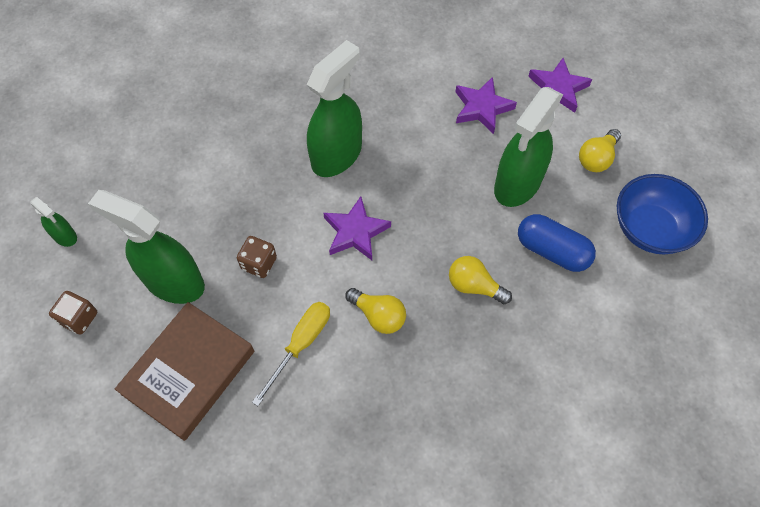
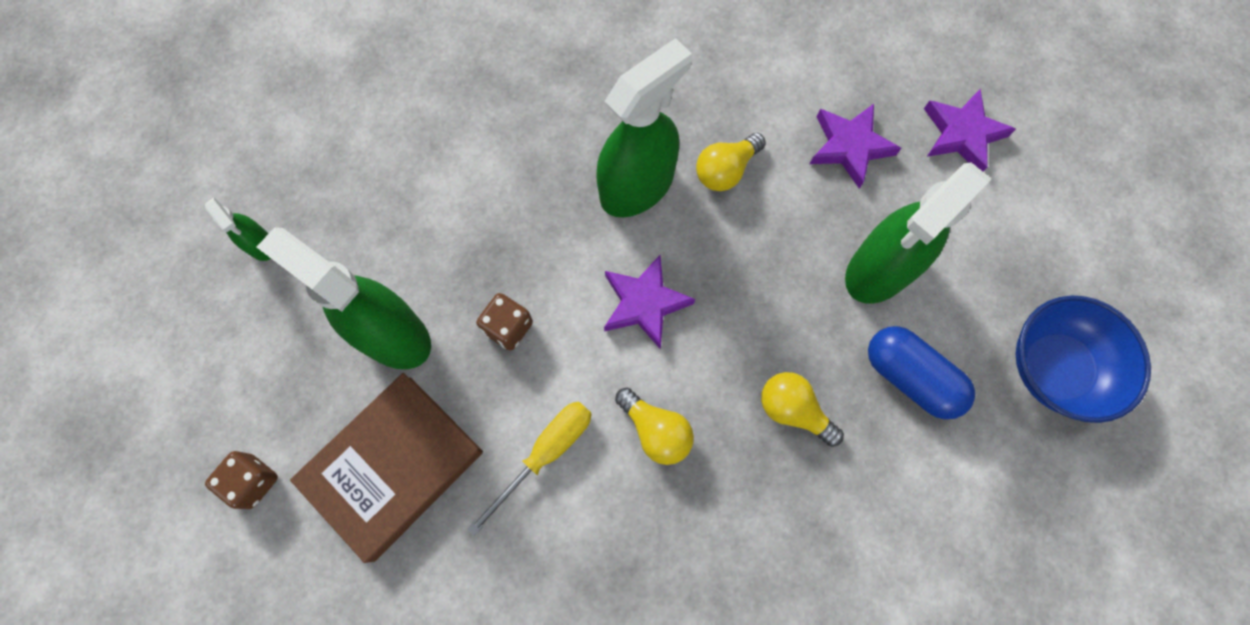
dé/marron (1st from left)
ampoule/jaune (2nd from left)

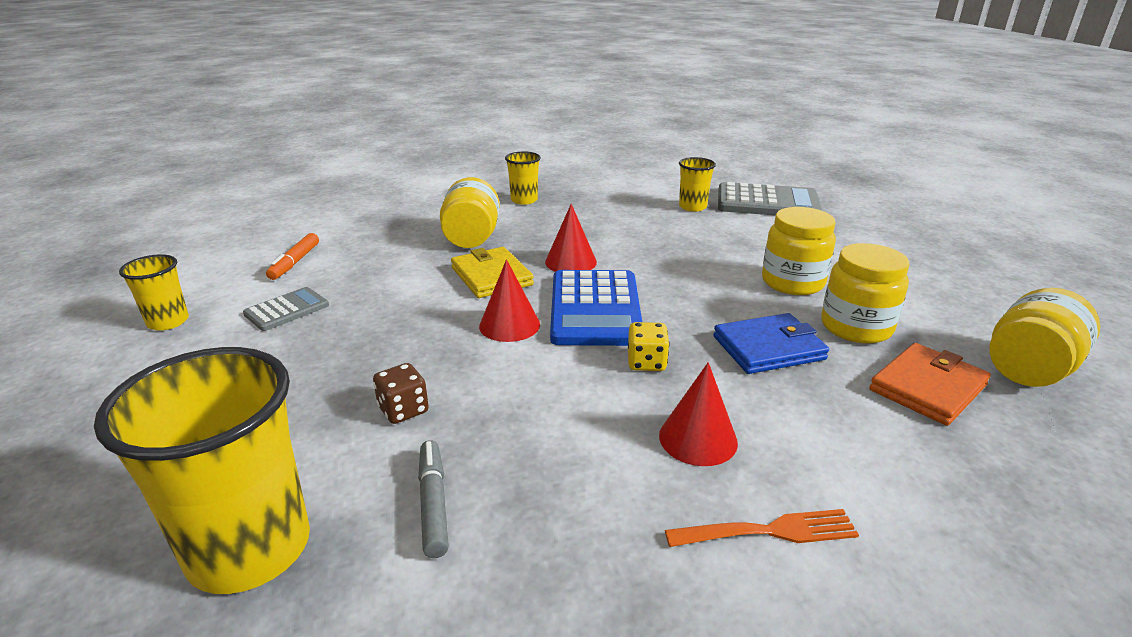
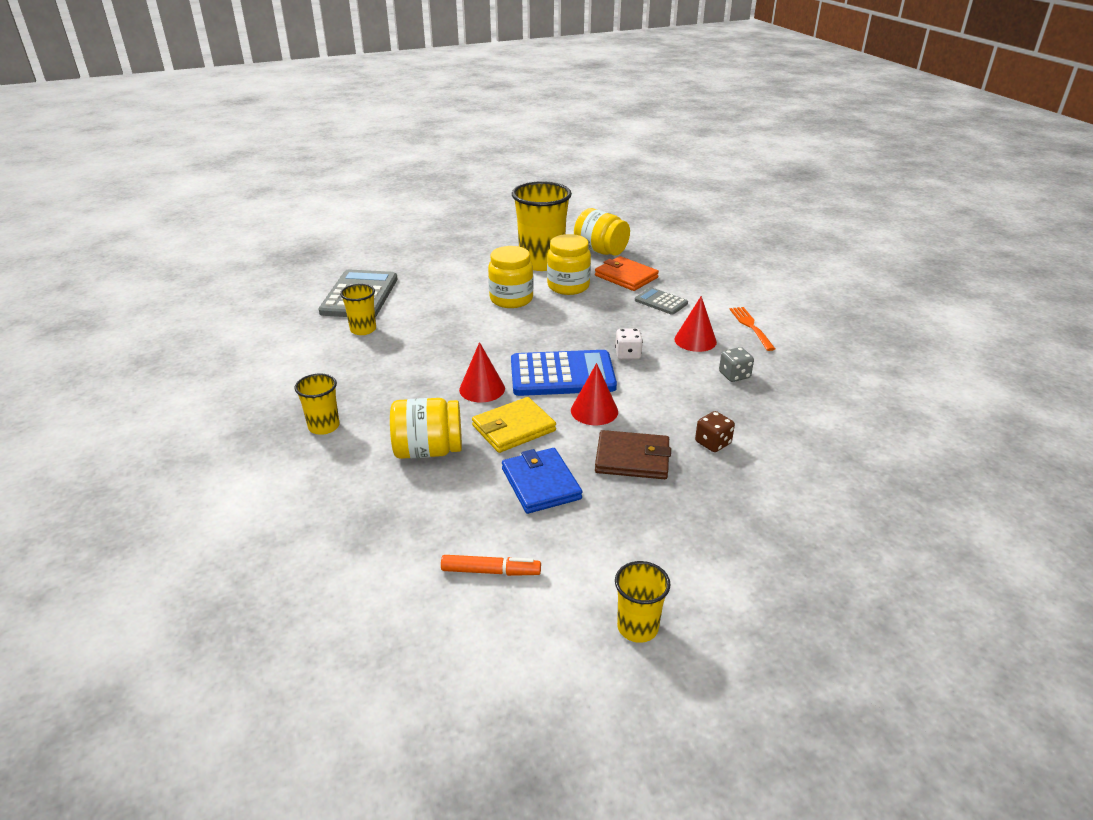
portefeuille/bleu
gobelet/jaune (3rd from left)
portefeuille/marron
dé/blanc
calculatrice/gris (2nd from left)
dé/gris
feutre/gris

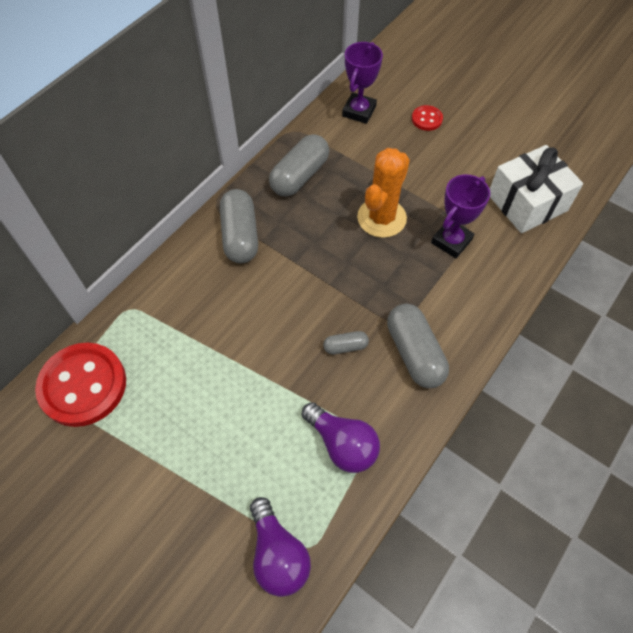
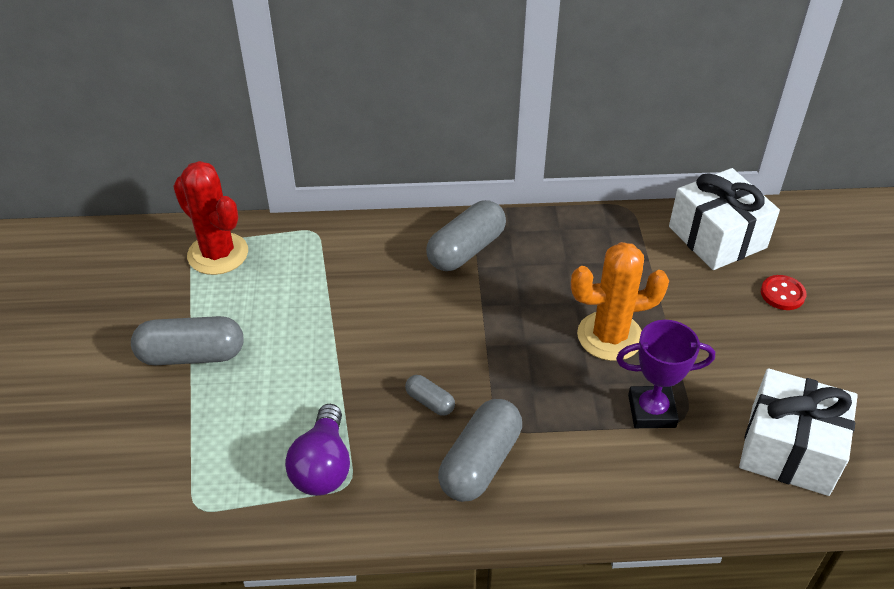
gélule/gris (1st from left)
cactus/rouge
cadeau/blanc (1st from left)
ampoule/violet (1st from left in the first image)

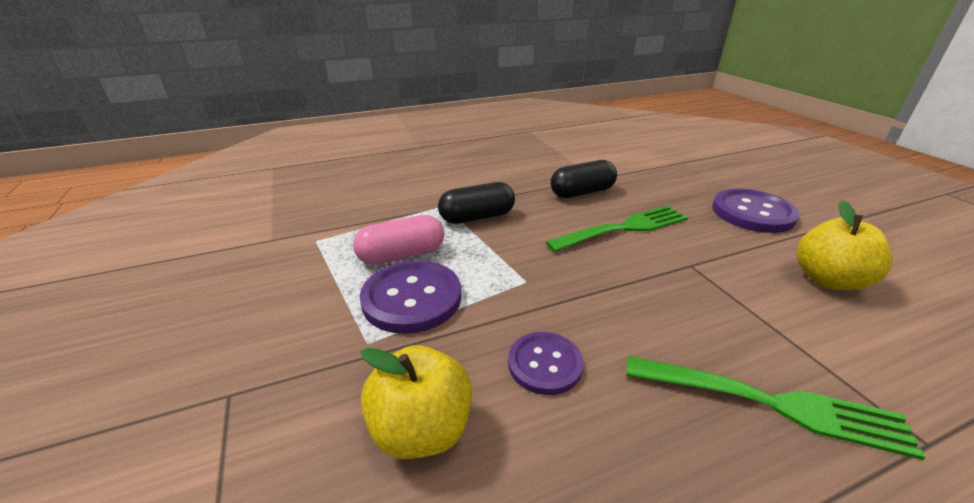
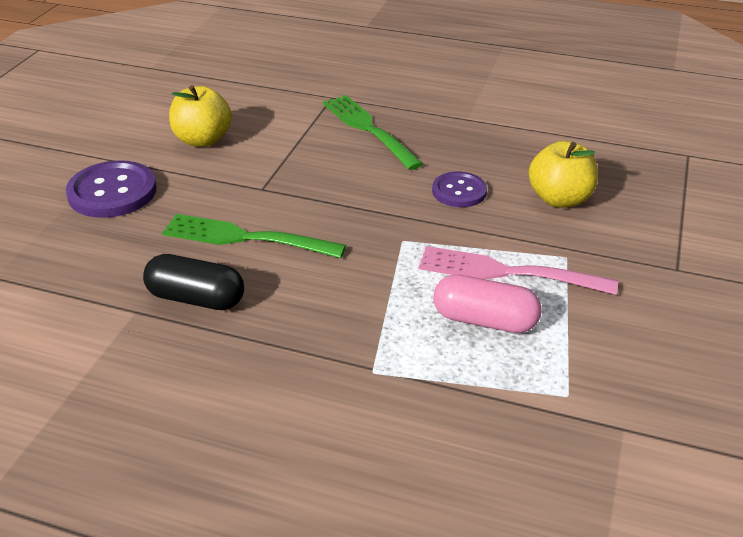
fourchette/rose
gélule/noir (1st from left in the first image)

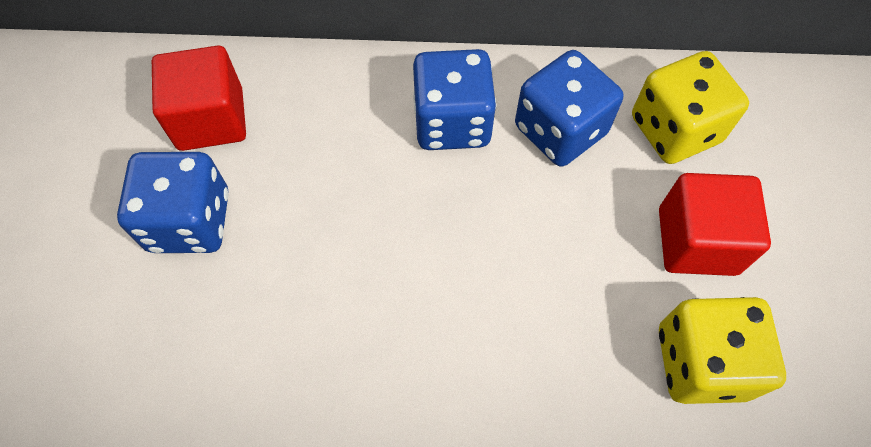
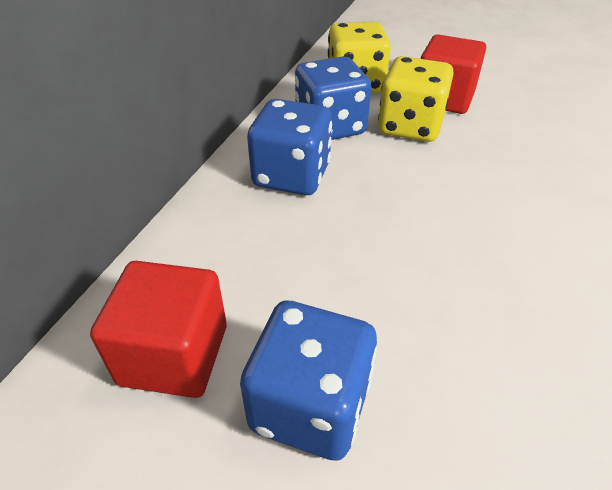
dé/jaune (2nd from left)

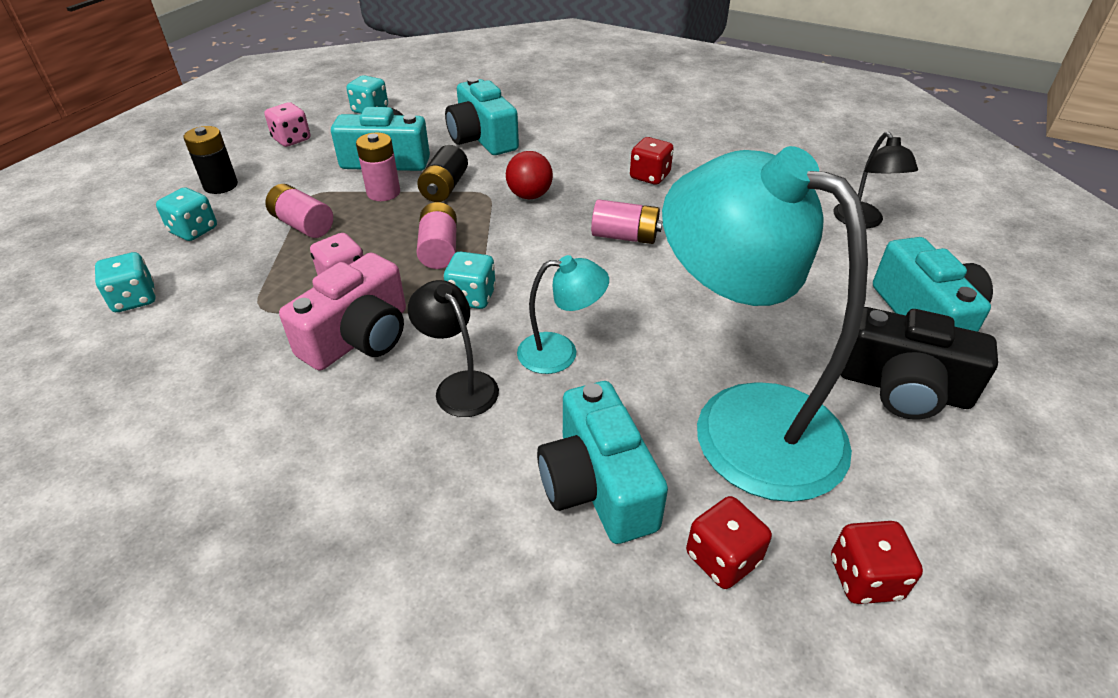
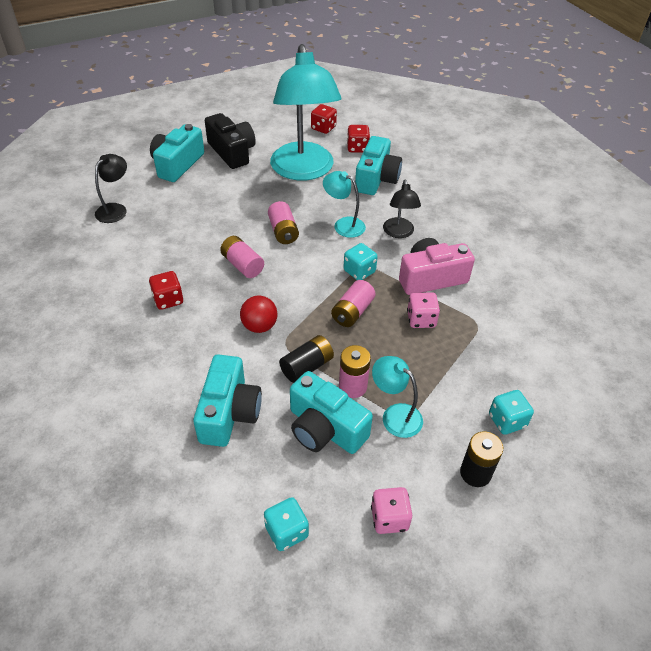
pile/rose (2nd from left)
lampe/turquoise (3rd from left)
dé/turquoise (1st from left in the first image)

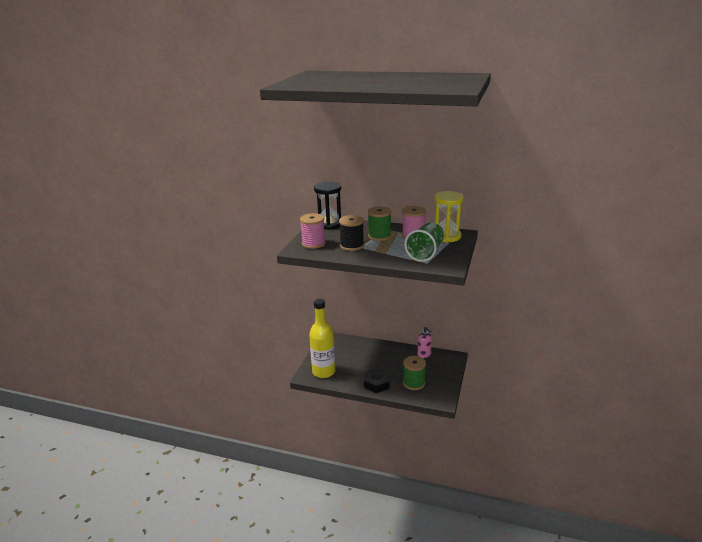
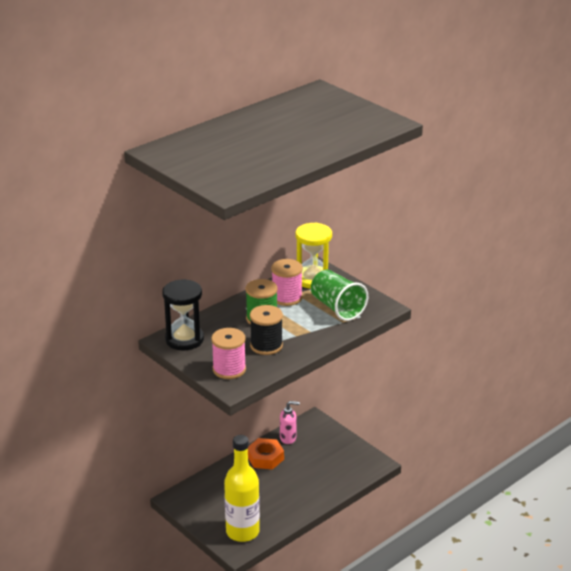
écrou/orange
écrou/noir
bobine/vert (2nd from left in the first image)

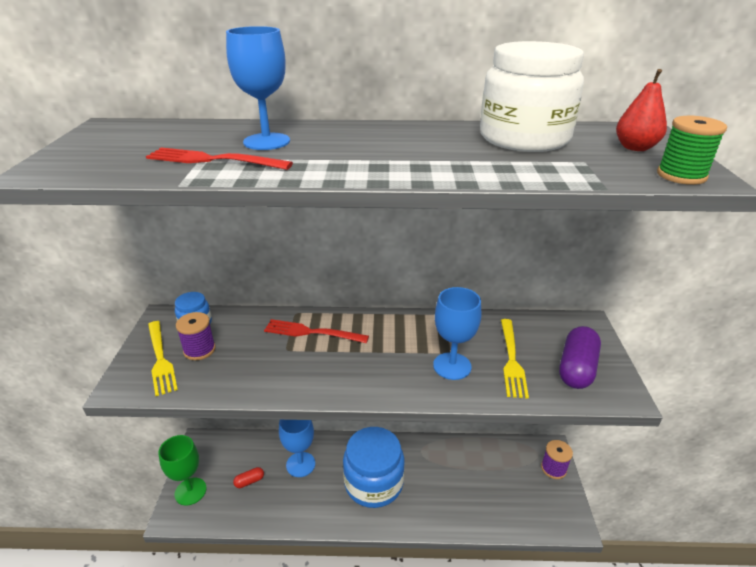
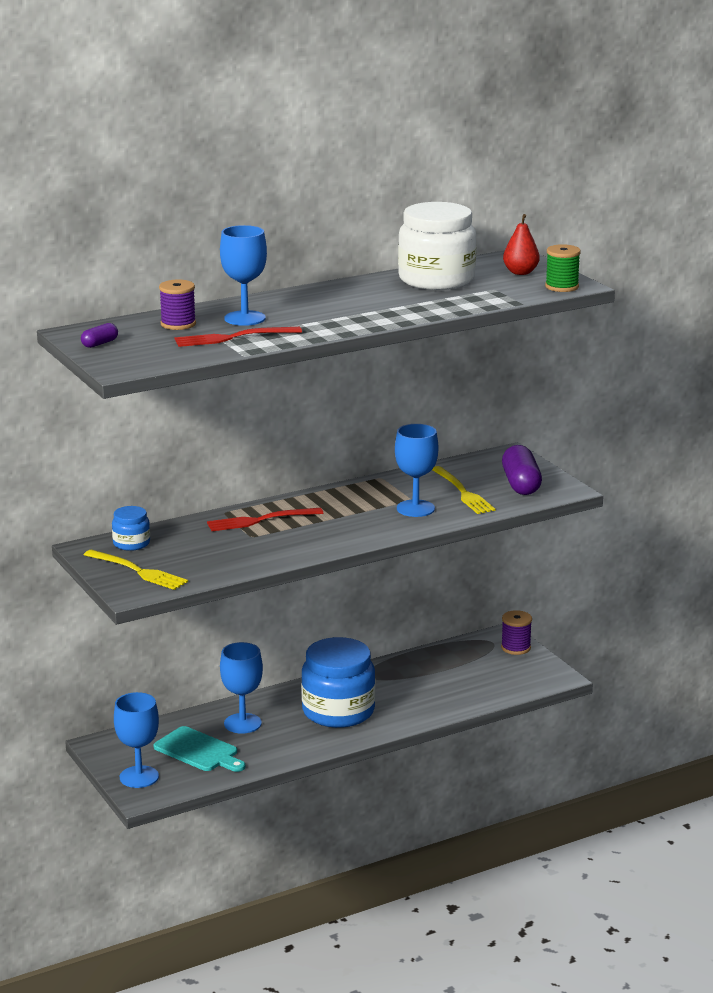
gélule/violet (1st from left)
verre à pied/bleu (1st from left)
planche à découper/turquoise
bobine/violet (1st from left)

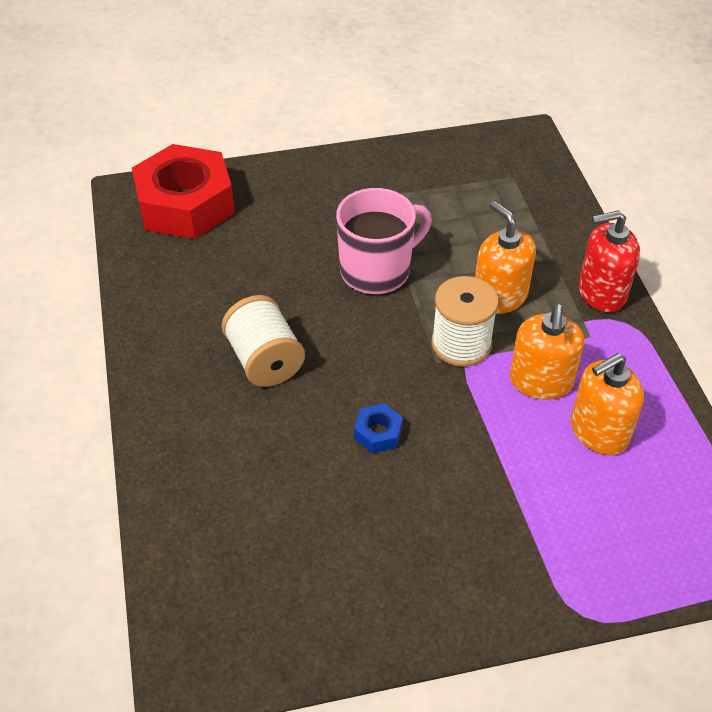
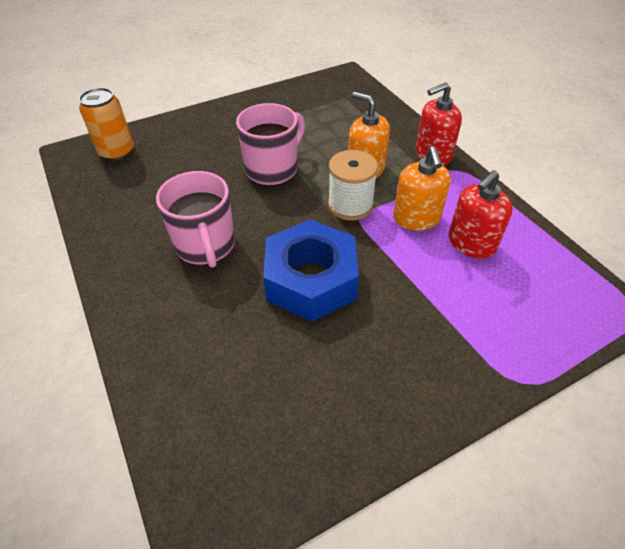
canette/orange
tasse/rose (1st from left)
écrou/bleu
distributeur de savon/rouge (2nd from left)

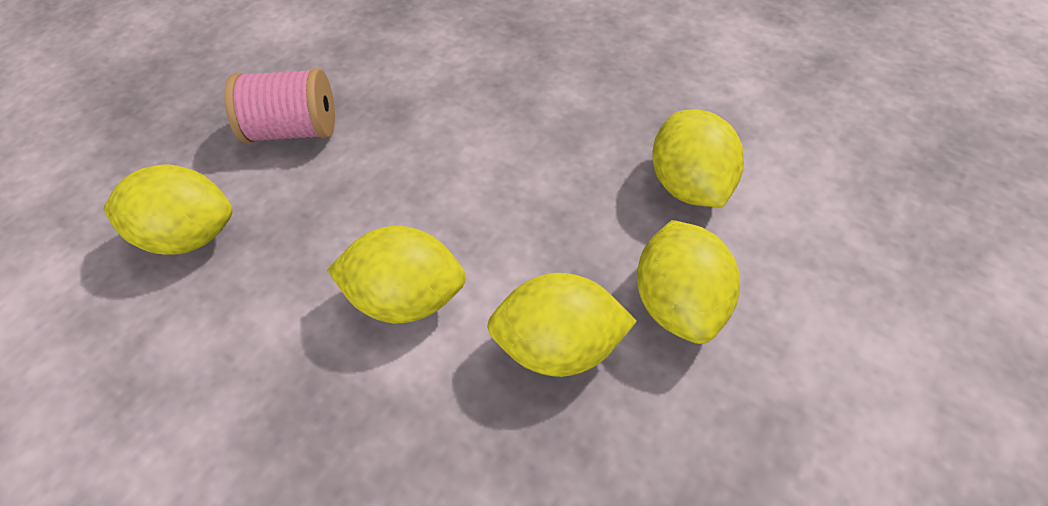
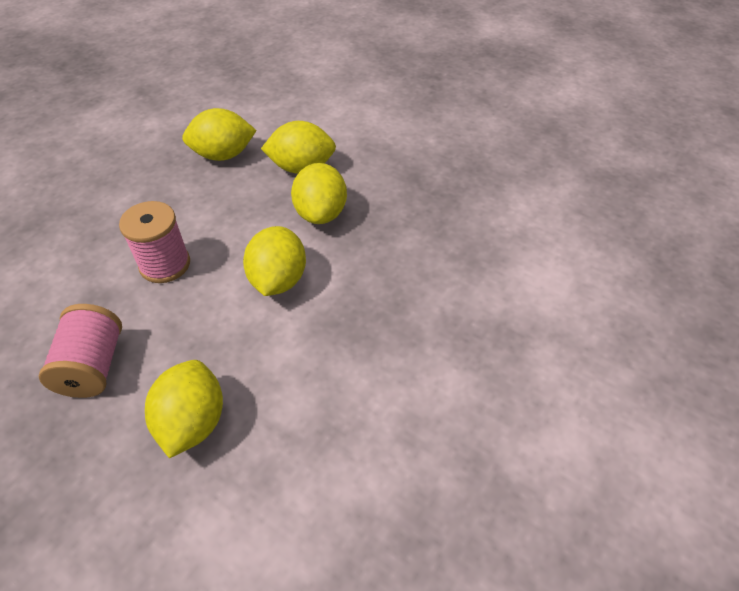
bobine/rose (2nd from left)

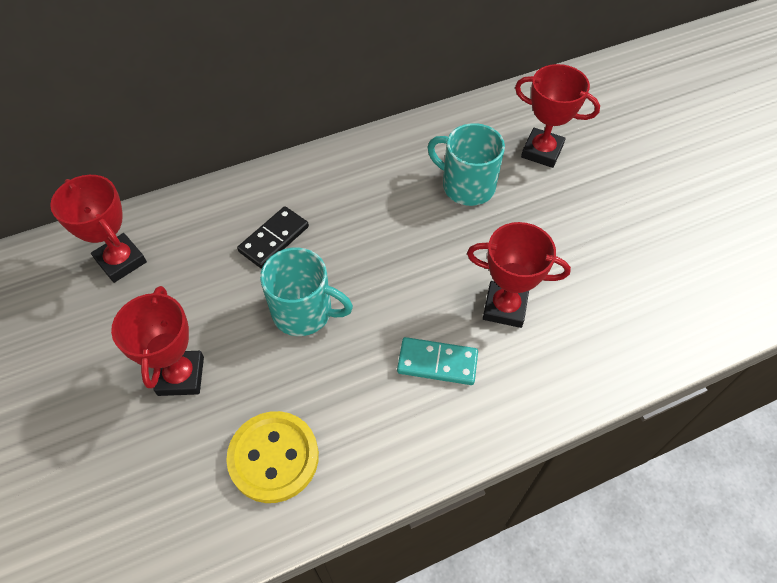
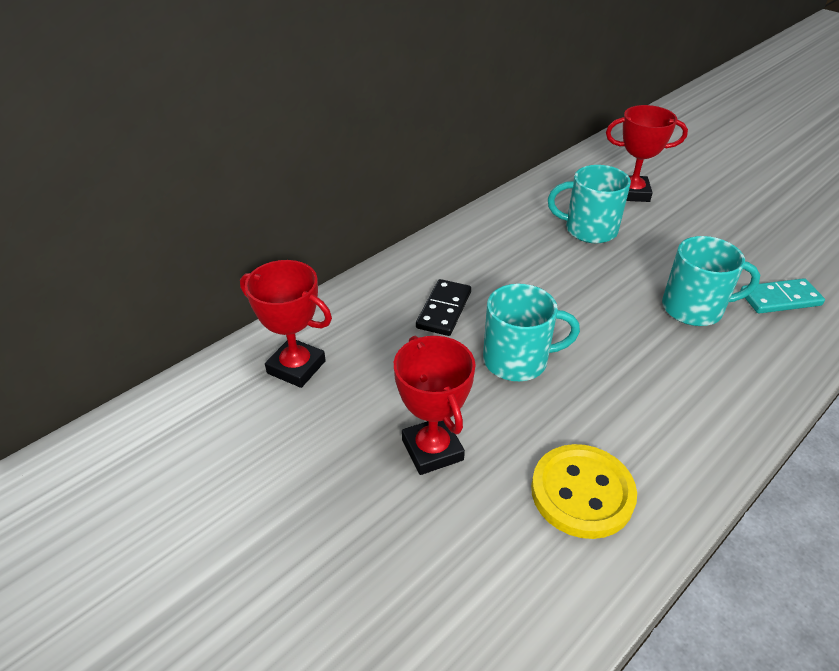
tasse/turquoise (3rd from left)
domino/turquoise

